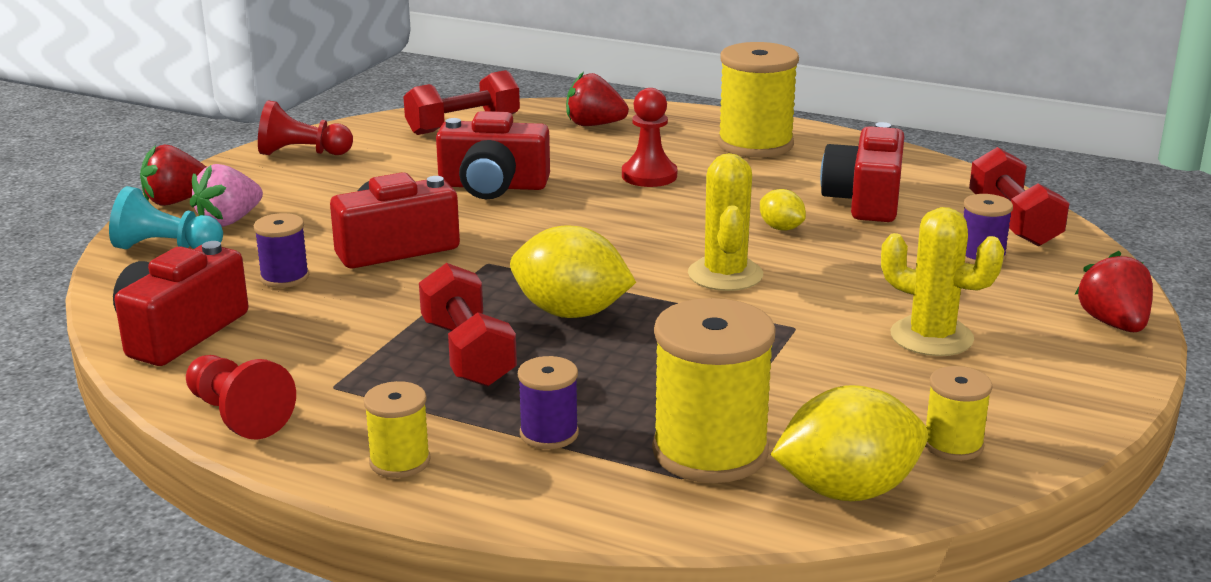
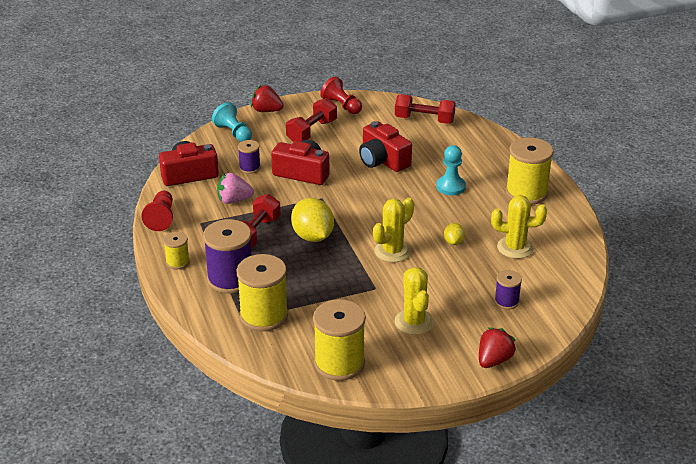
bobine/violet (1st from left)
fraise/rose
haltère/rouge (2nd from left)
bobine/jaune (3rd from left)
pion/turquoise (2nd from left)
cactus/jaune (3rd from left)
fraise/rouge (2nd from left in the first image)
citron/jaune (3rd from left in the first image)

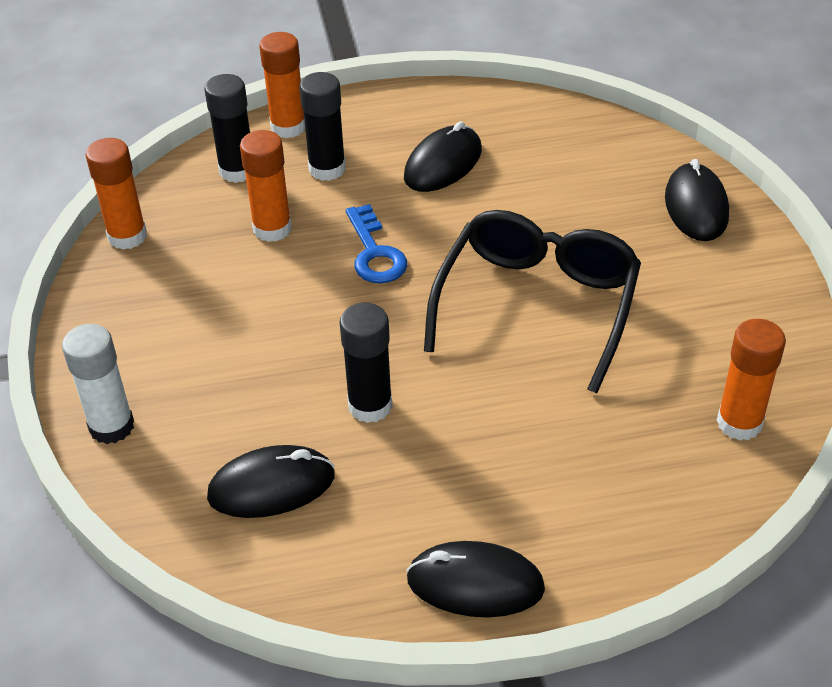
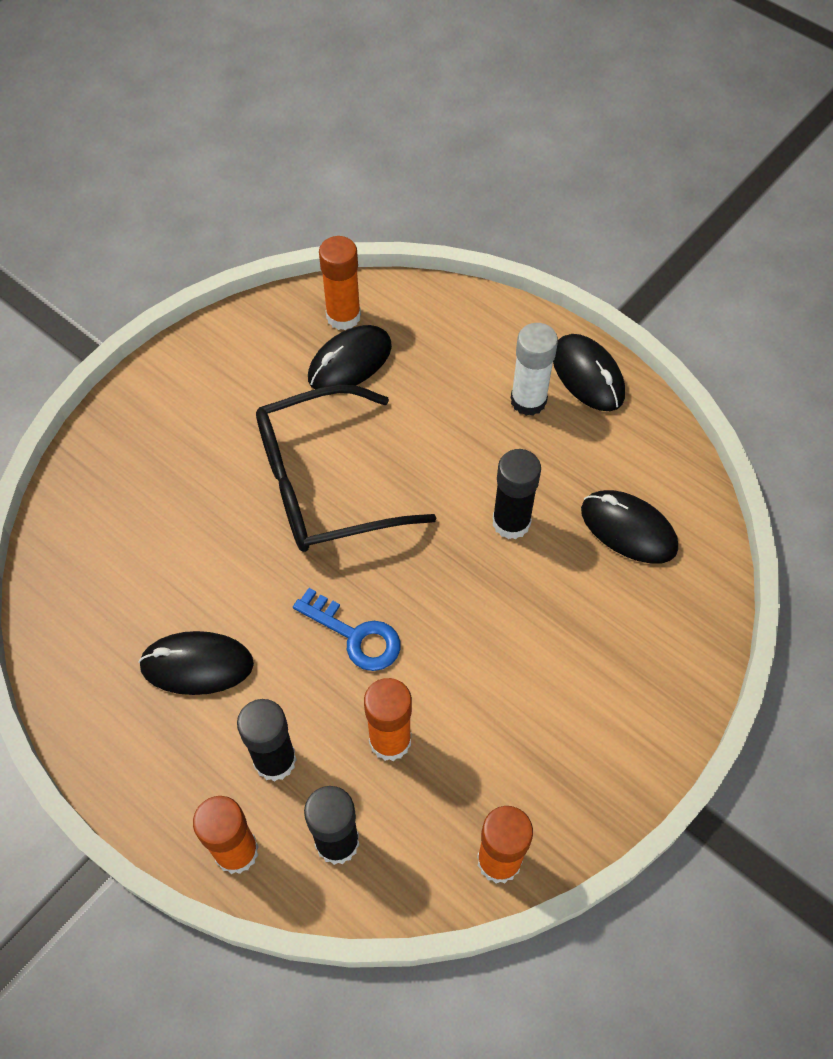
clé/bleu
souris/noir (2nd from left)
bâton de colle/blanc

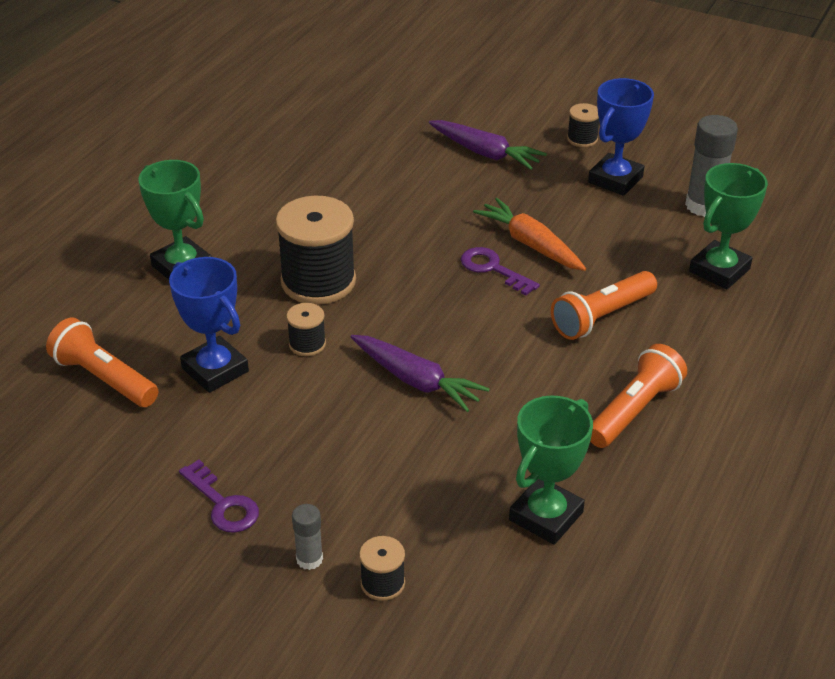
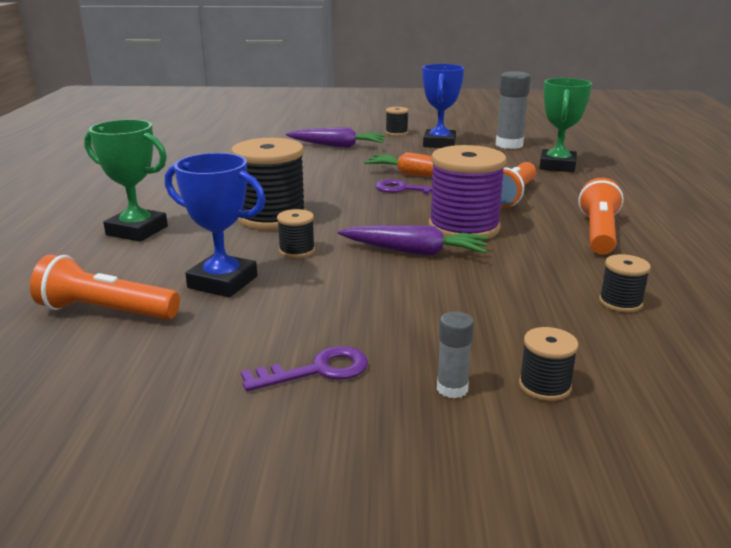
clé/violet (1st from left)
bobine/violet
bobine/noir (5th from left)

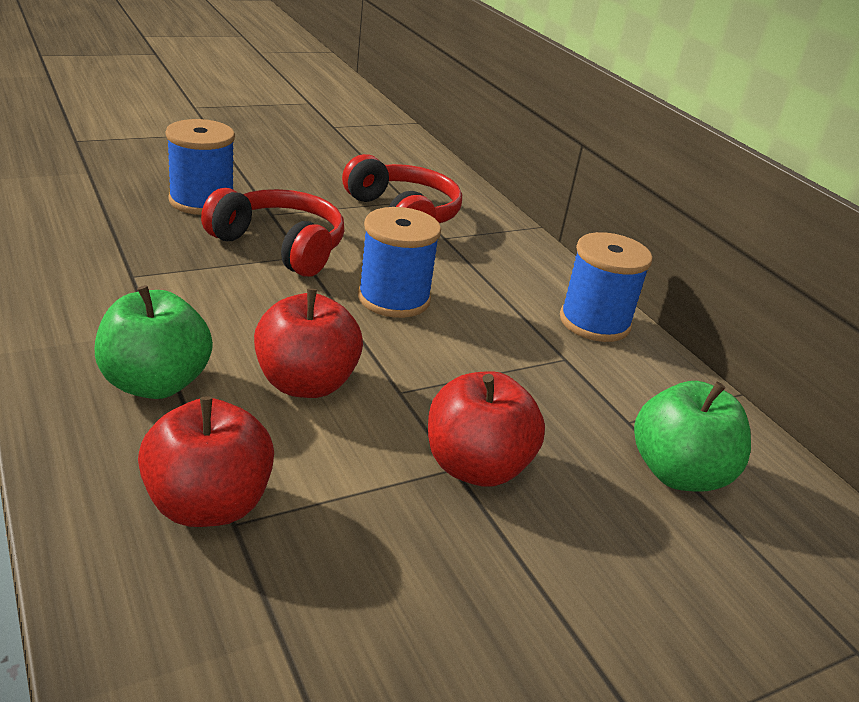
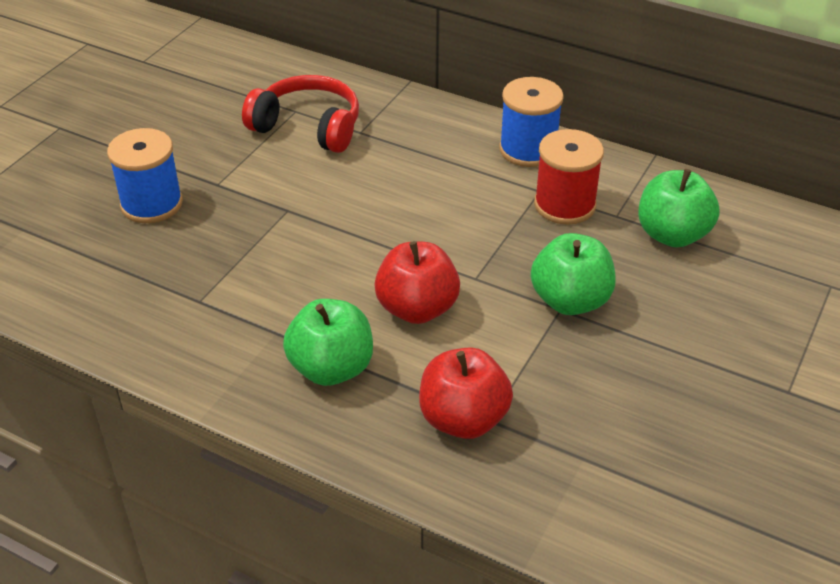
pomme/vert (2nd from left)
bobine/rouge
casque audio/rouge (1st from left in the first image)
bobine/bleu (2nd from left in the first image)

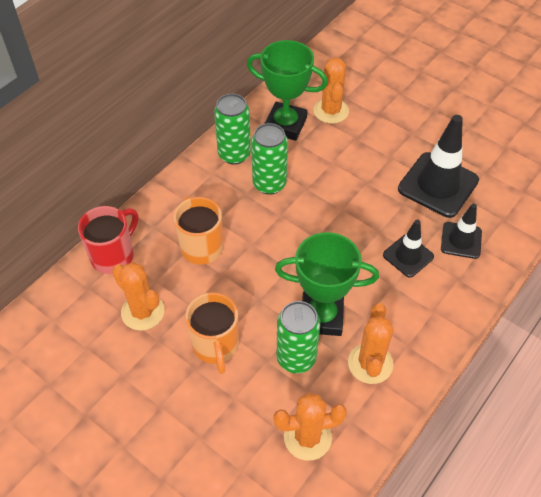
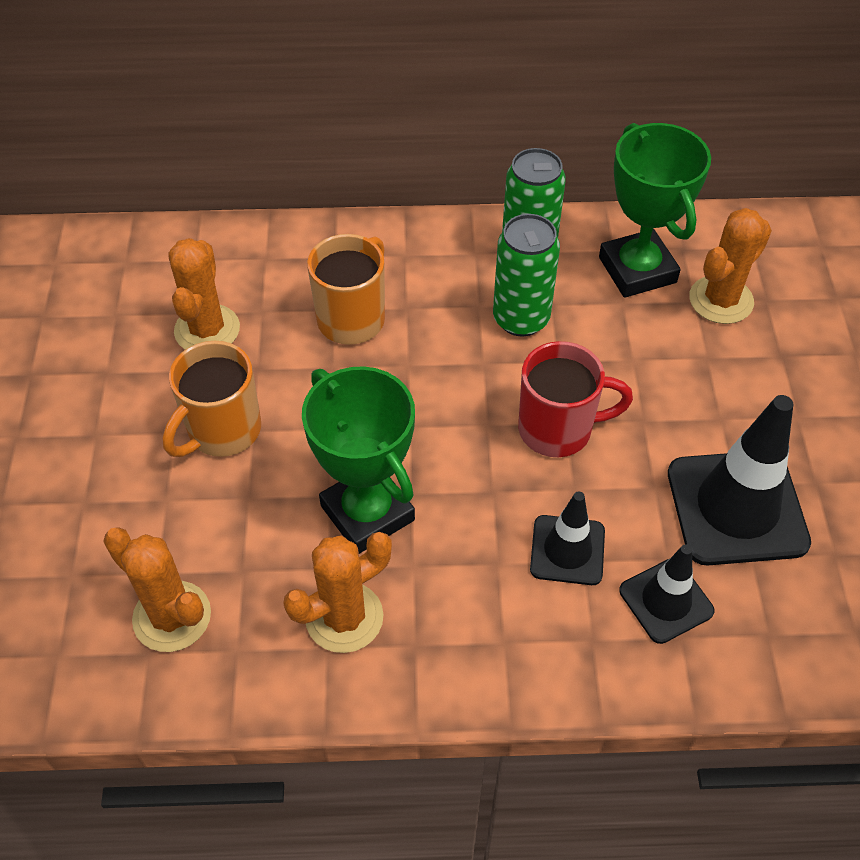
tasse/rouge
canette/vert (3rd from left in the first image)

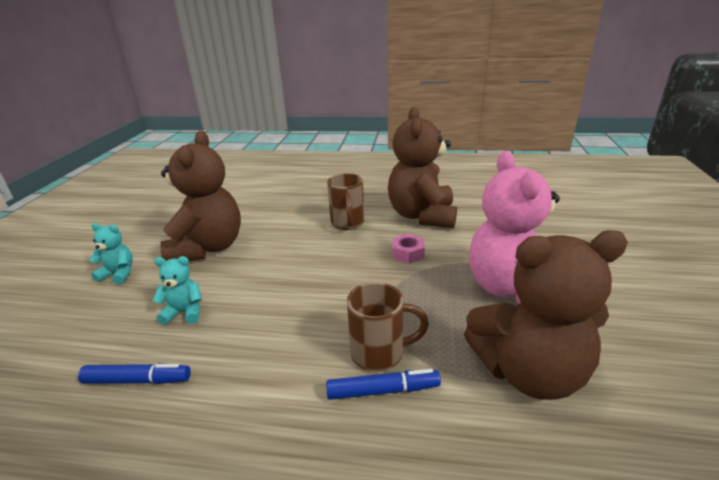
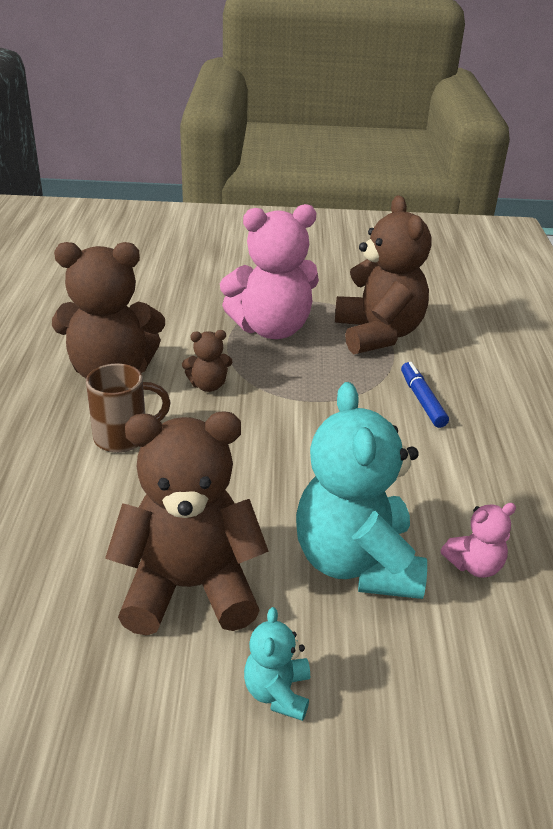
ours en peluche/marron (3rd from left)
ours en peluche/turquoise (2nd from left)
ours en peluche/rose (2nd from left)
tasse/marron (2nd from left in the first image)

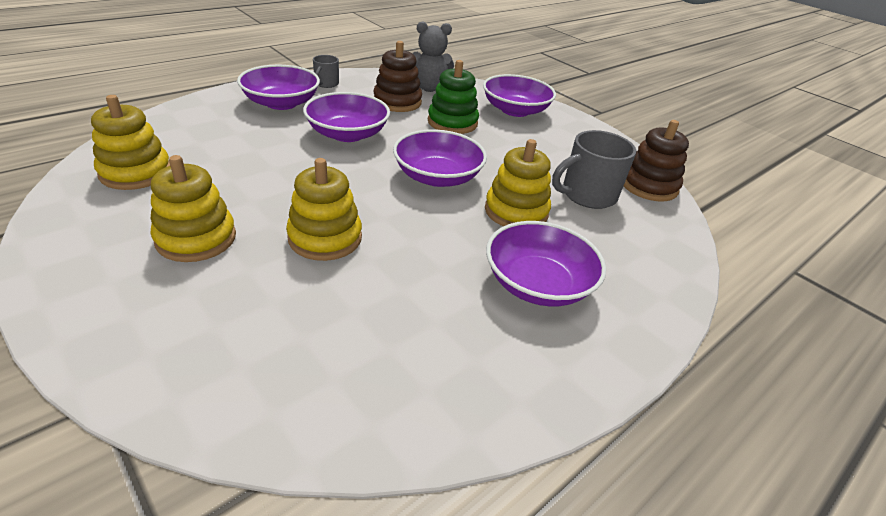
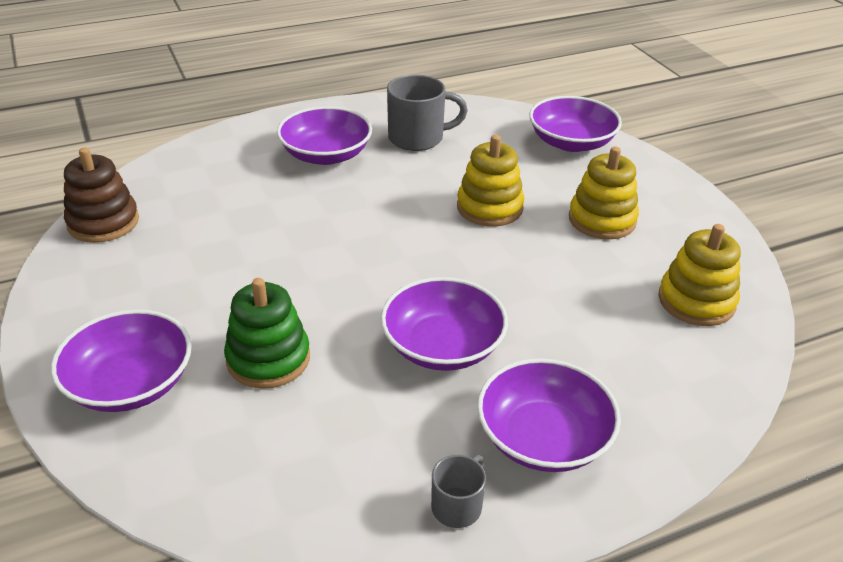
tasse/gris (1st from left)
bol/violet (5th from left)
jouet à empiler/marron (1st from left in the first image)
ours en peluche/gris
jouet à empiler/jaune (4th from left in the first image)

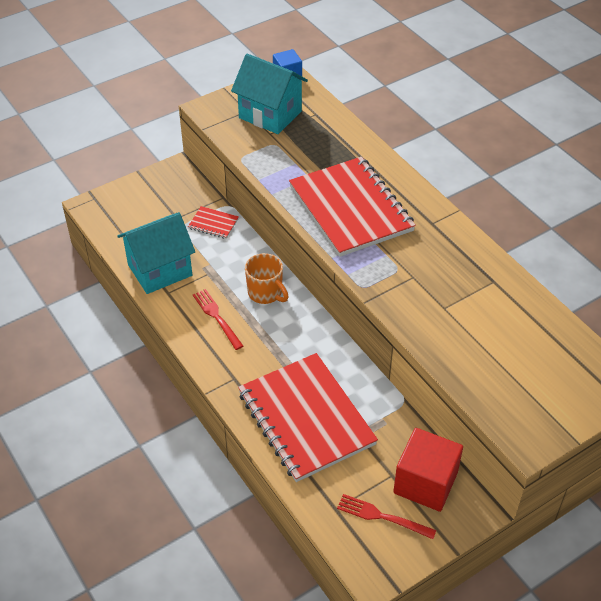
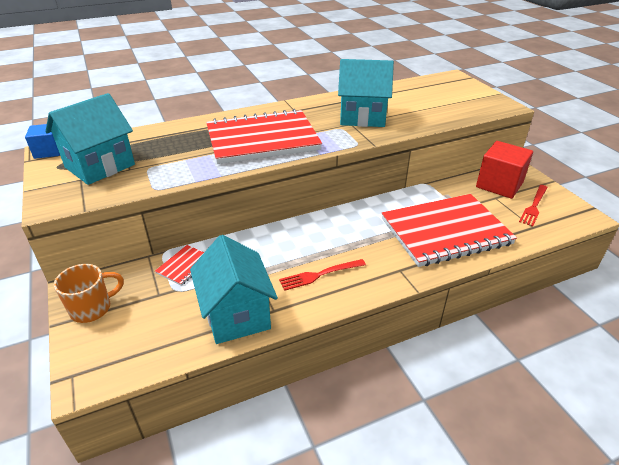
tasse/orange
maison/turquoise (3rd from left)

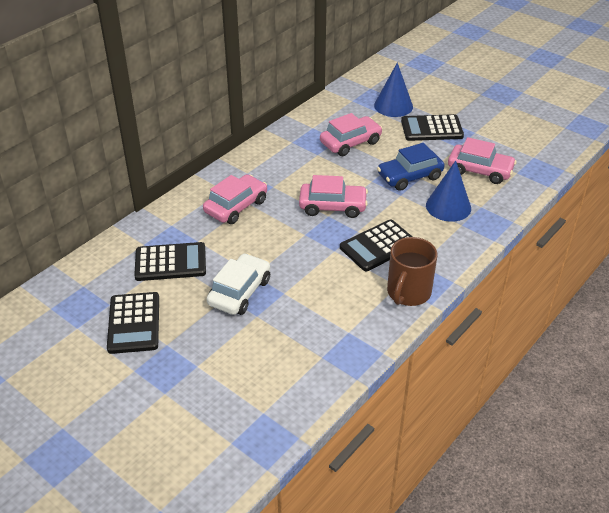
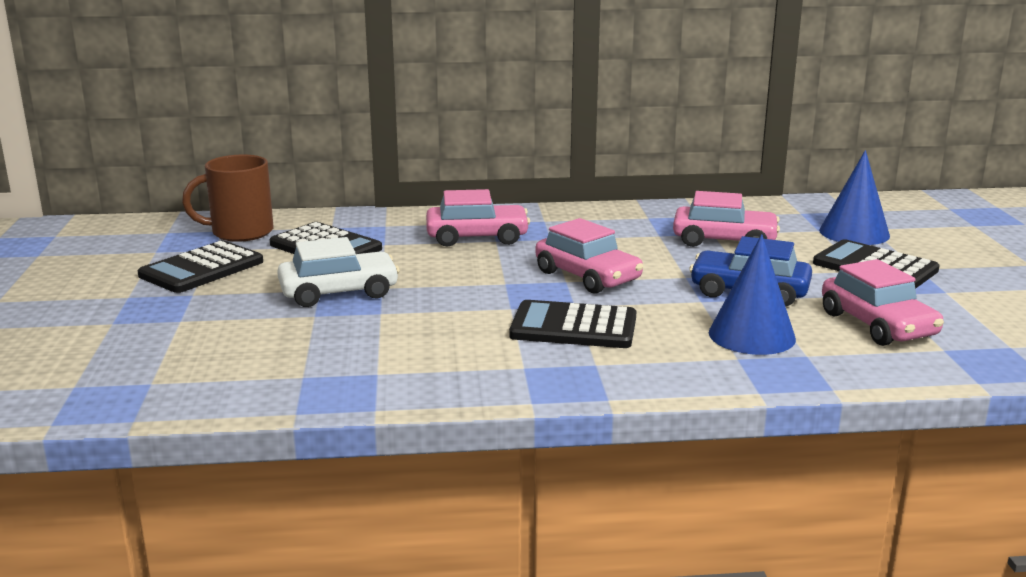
tasse/marron

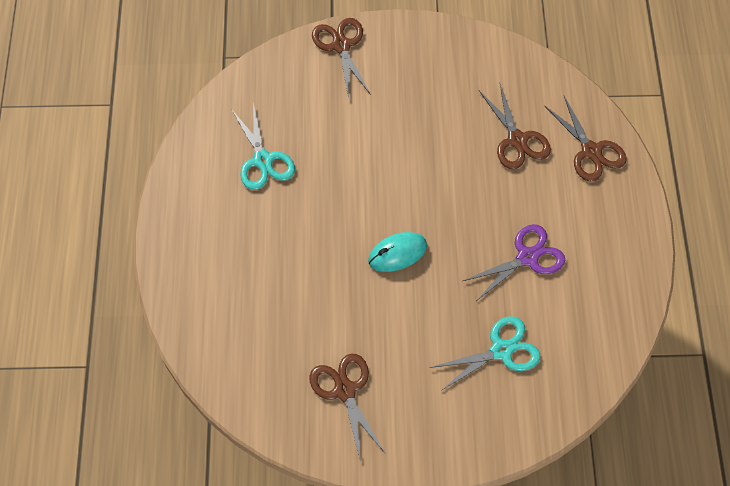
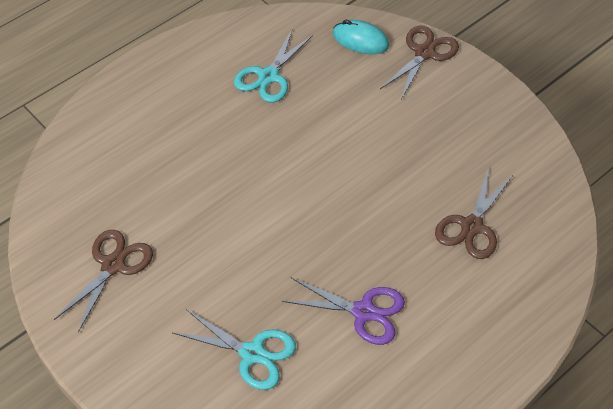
souris/turquoise
ciseaux/marron (4th from left in the first image)

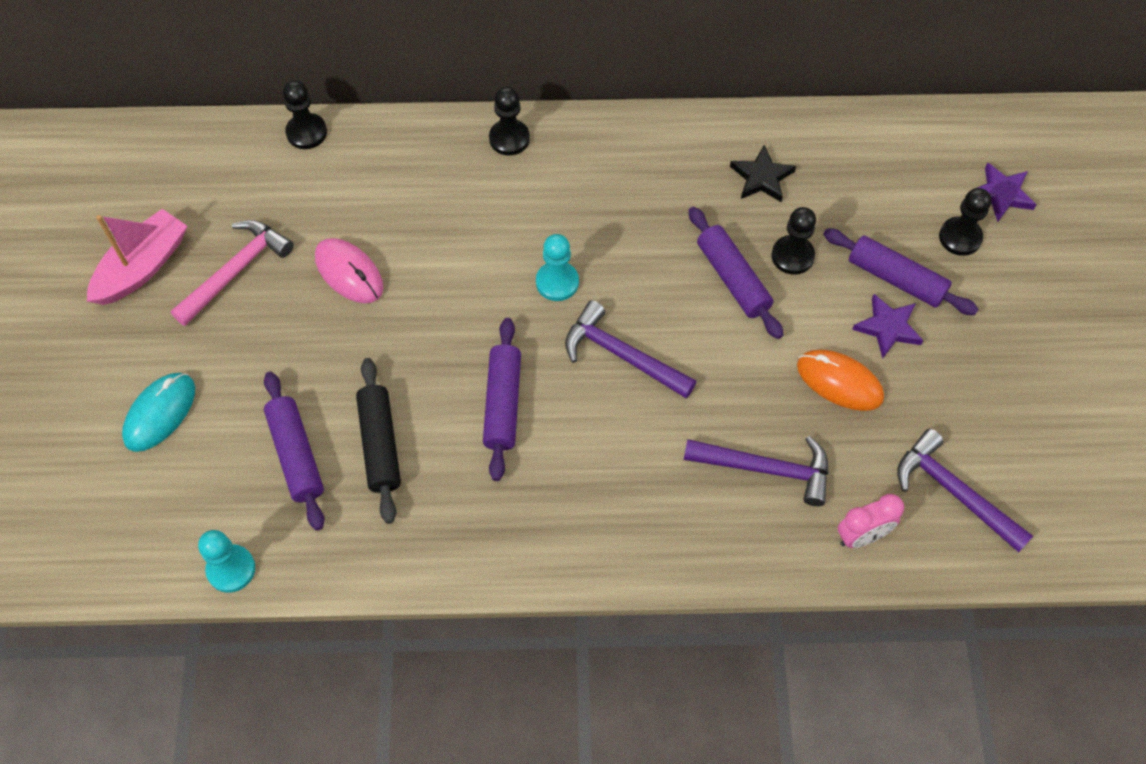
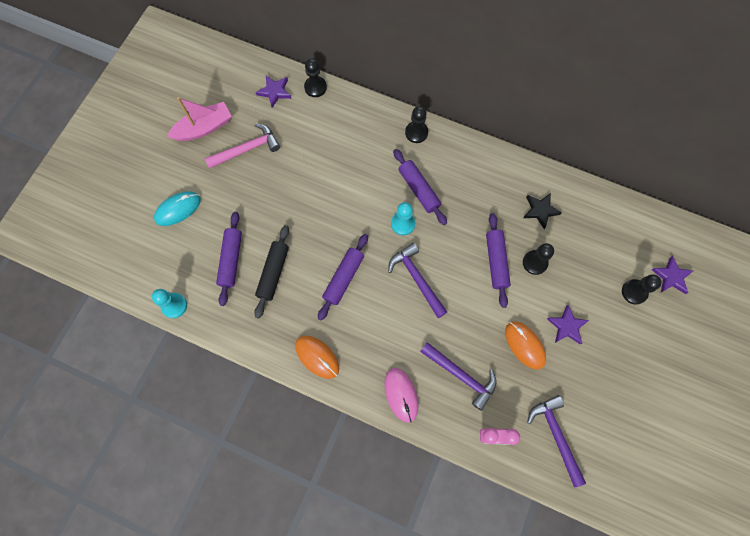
étoile/violet (1st from left)
souris/orange (1st from left)
souris/rose
rouleau à pâtisserie/violet (3rd from left)

